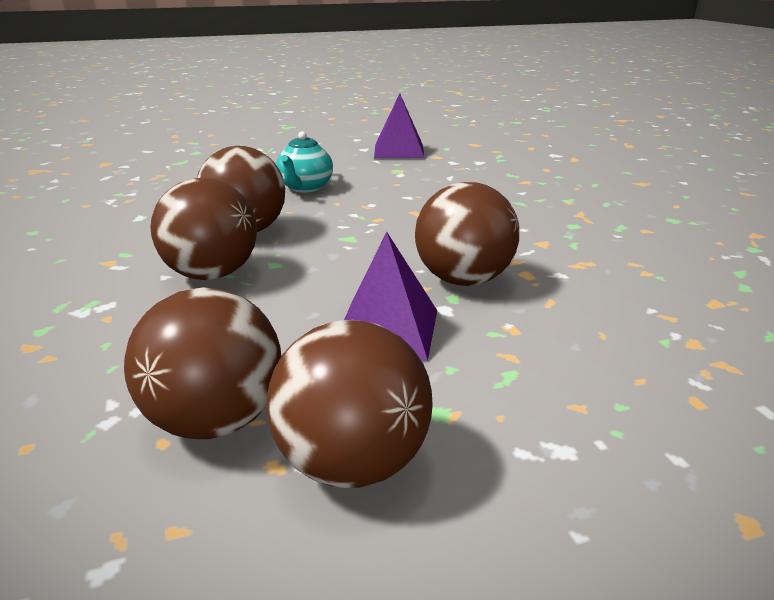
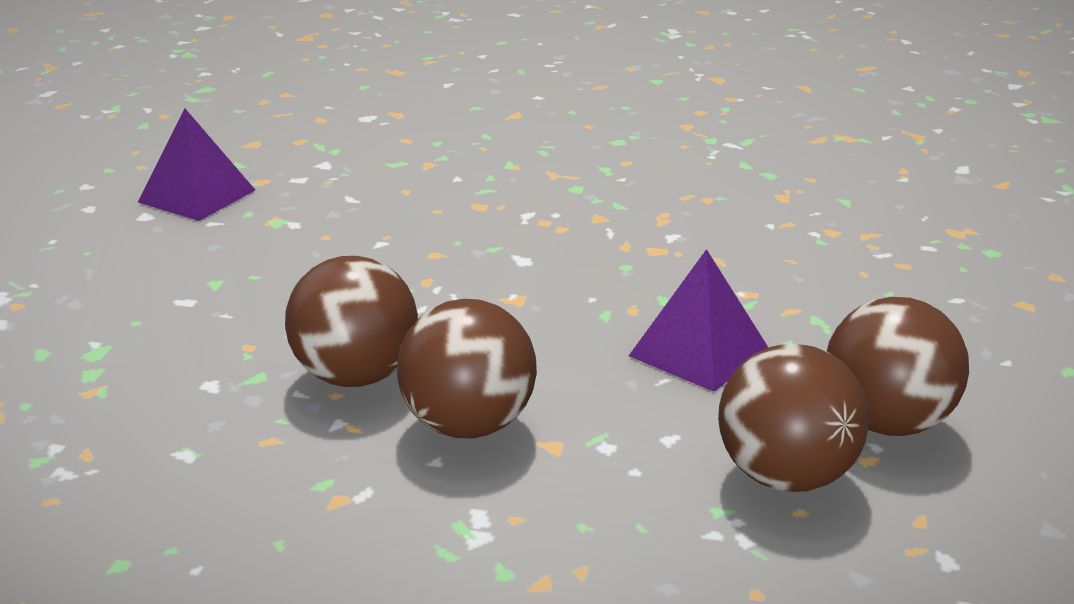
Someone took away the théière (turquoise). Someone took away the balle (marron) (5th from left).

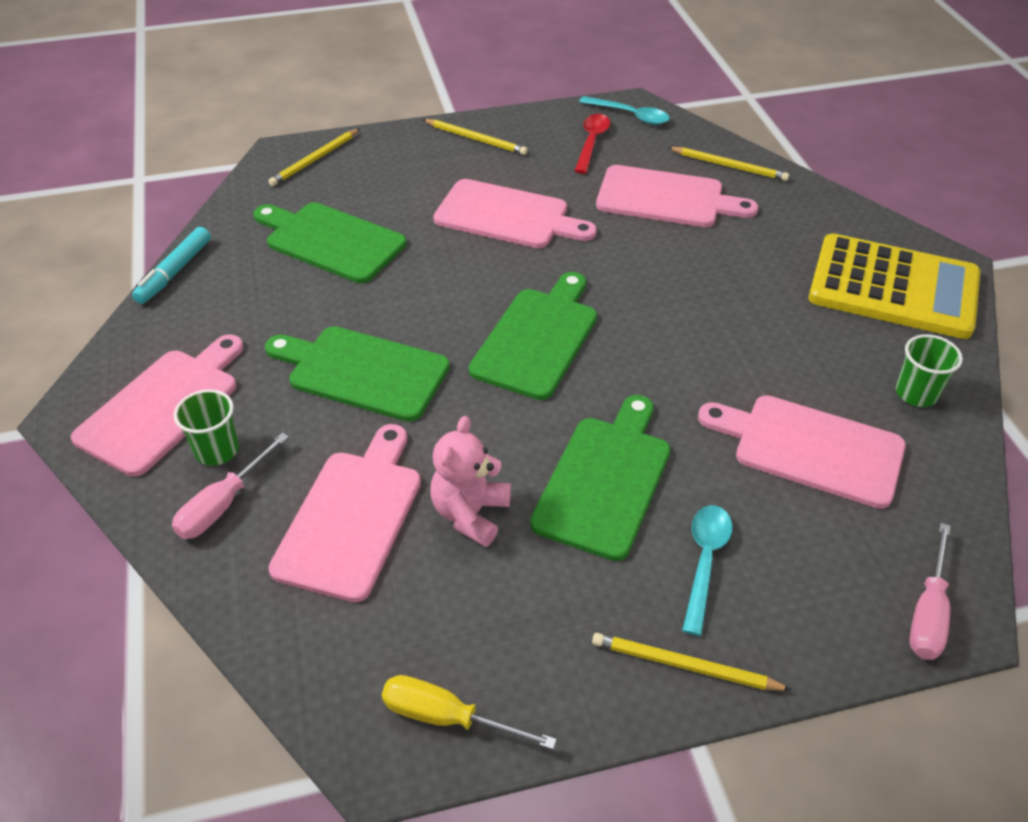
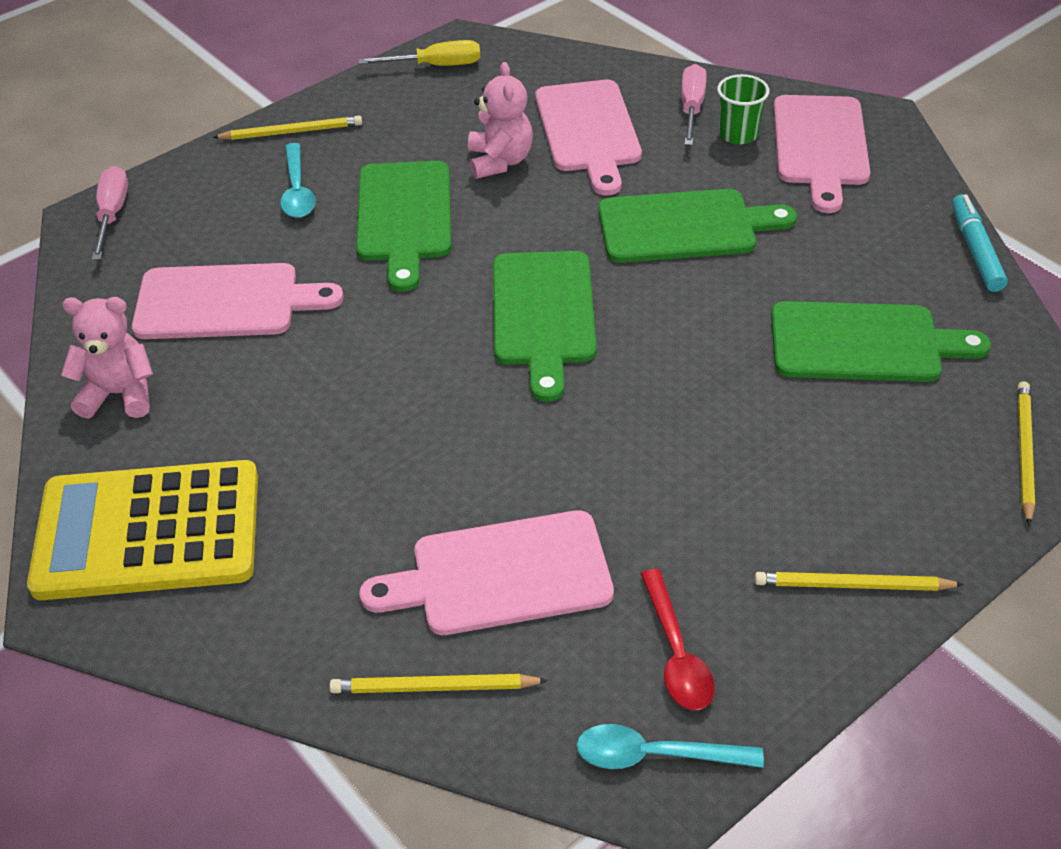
Someone took away the planche à découper (rose) (3rd from left). Someone swapped the gobelet (vert) (2nd from left) for the ours en peluche (rose) (1st from left).

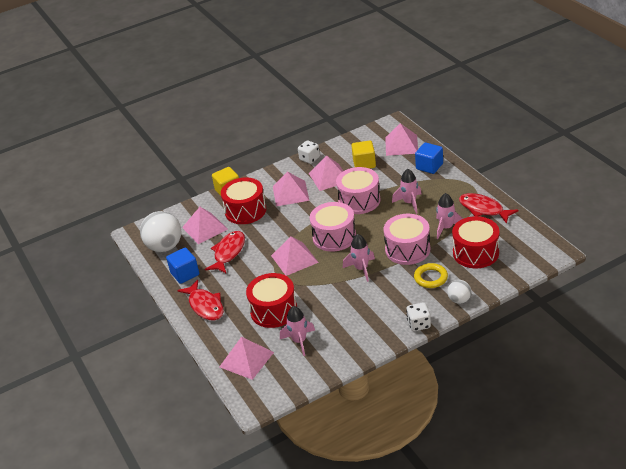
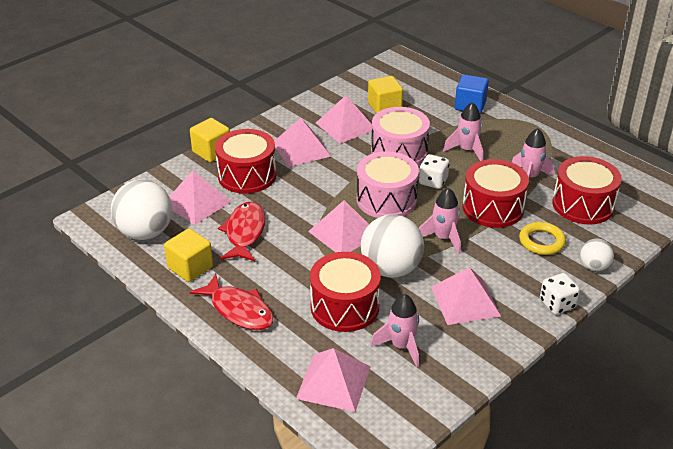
Someone took away the poisson (rouge) (3rd from left). Someone put down the balle (blanc) (2nd from left). Someone carried the dé (blanc) (1st from left). Someone carried the pyramide (rose) (6th from left). Someone repainted the cube (bleu) (1st from left), which became the cube (jaune) (1st from left). Someone repainted the tambour (rose) (3rd from left), which became the tambour (rouge) (3rd from left).

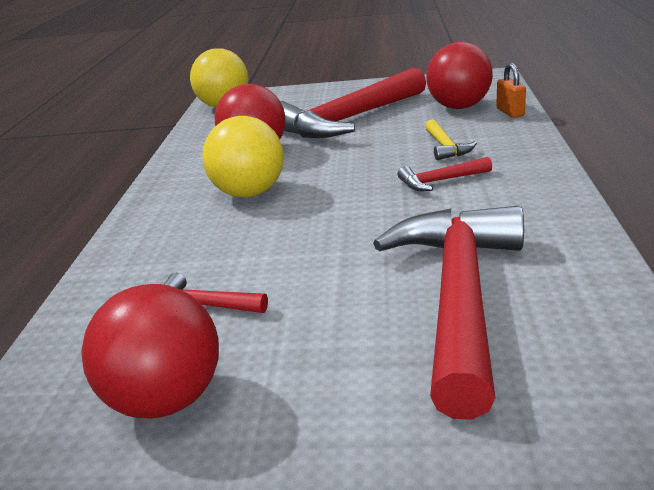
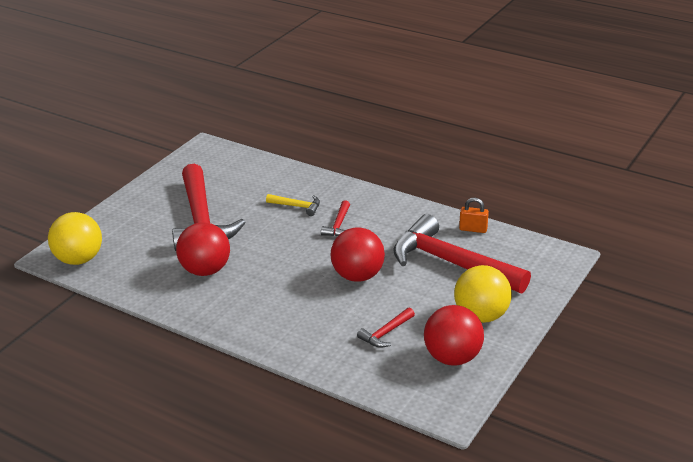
Someone carried the balle (jaune) (2nd from left). Someone carried the balle (rouge) (3rd from left in the first image). Someone carried the cadenas (orange).

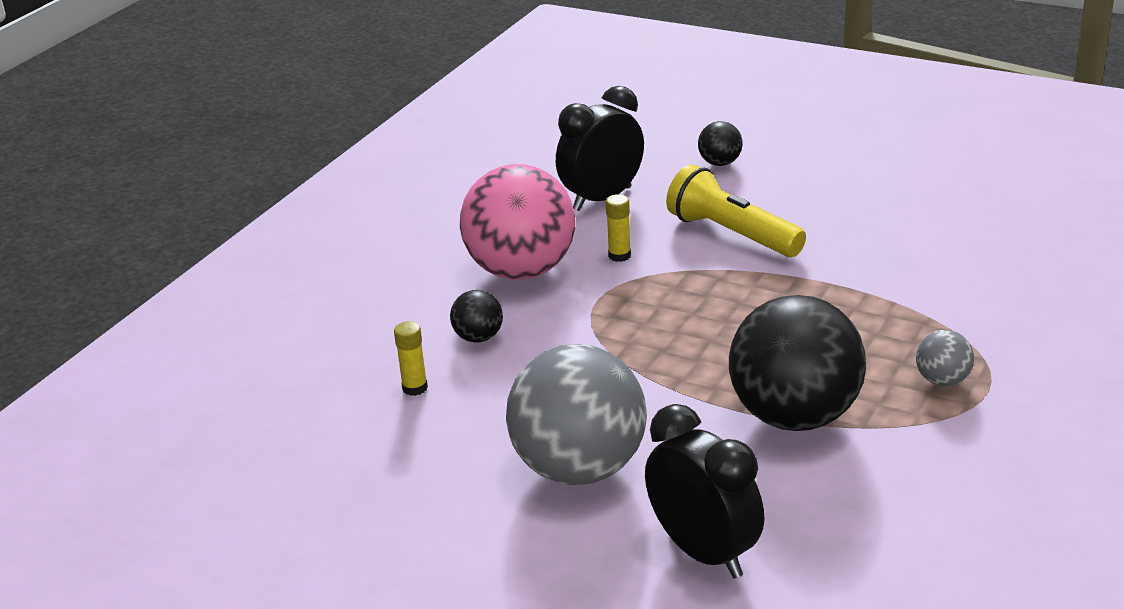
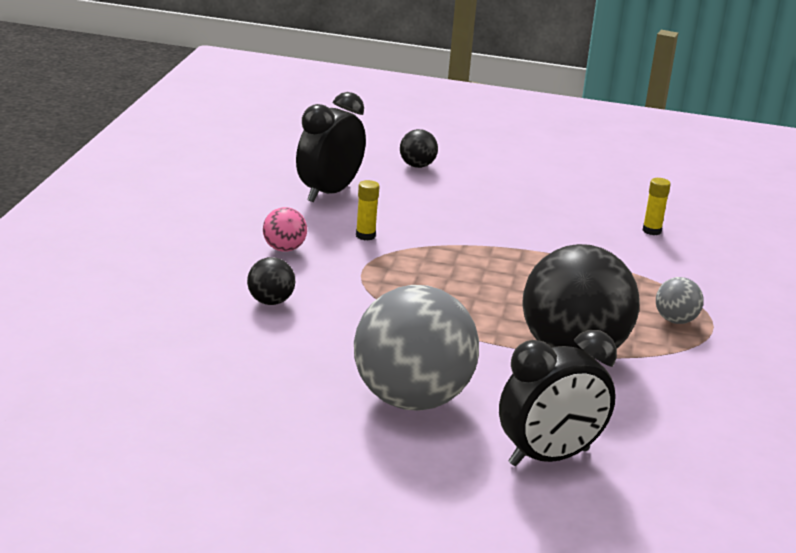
Someone took away the lampe de poche (jaune). Someone carried the bâton de colle (jaune) (1st from left in the first image). Someone rotated the réveil (noir) (2nd from left) by 120 degrees clockwise. Someone scaled the balle (rose) by 0.43.

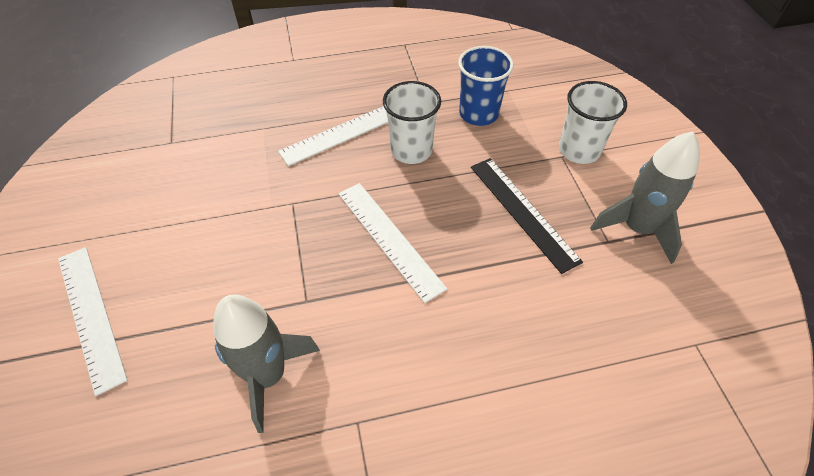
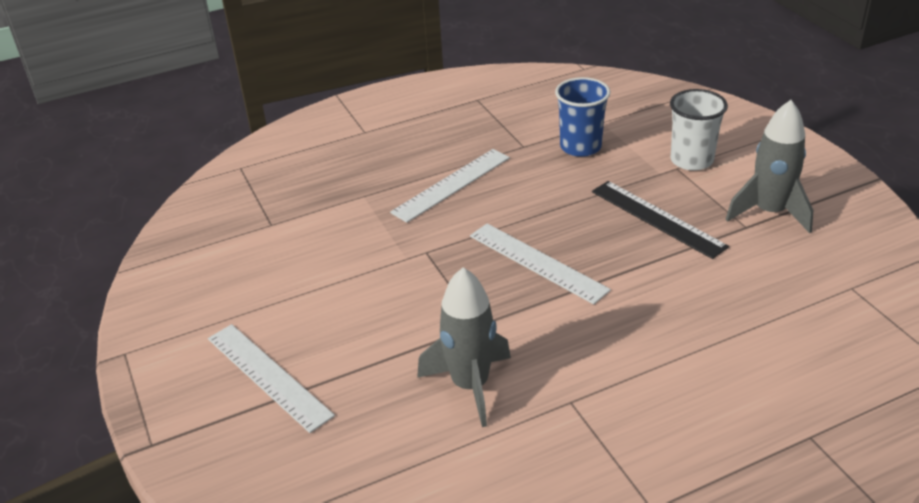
Someone took away the gobelet (blanc) (1st from left).

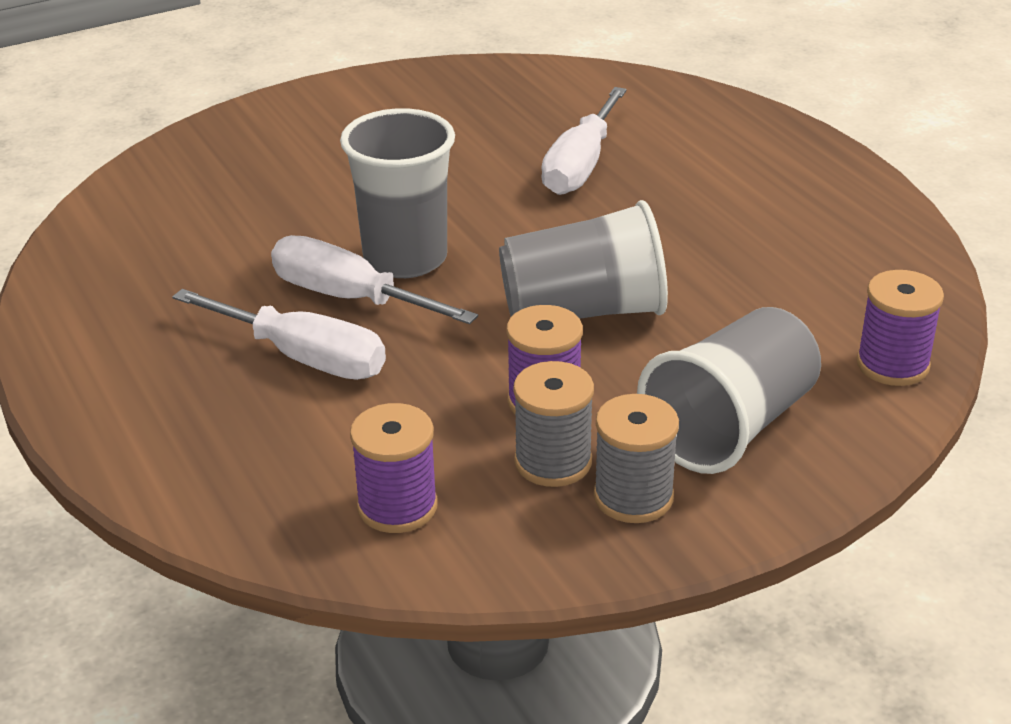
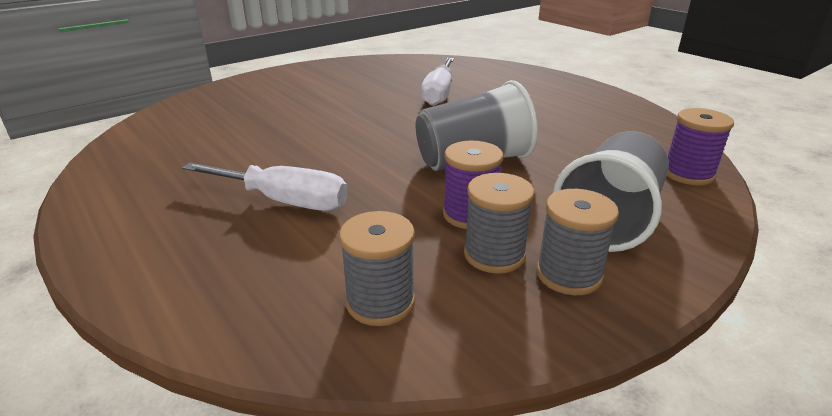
Someone took away the tournevis (blanc) (2nd from left). Someone took away the gobelet (gris) (1st from left). Someone repainted the bobine (violet) (1st from left), which became the bobine (gris) (1st from left).

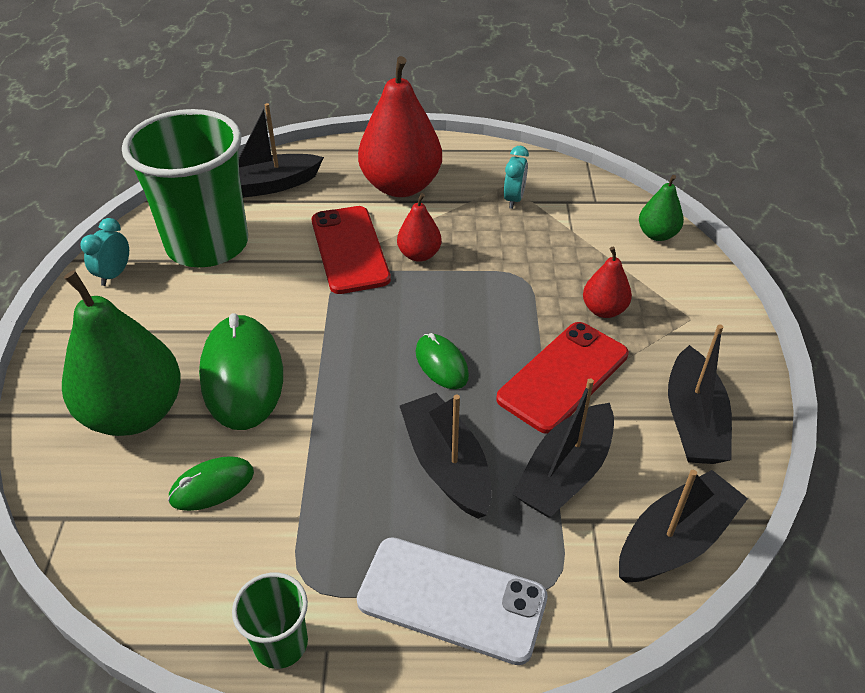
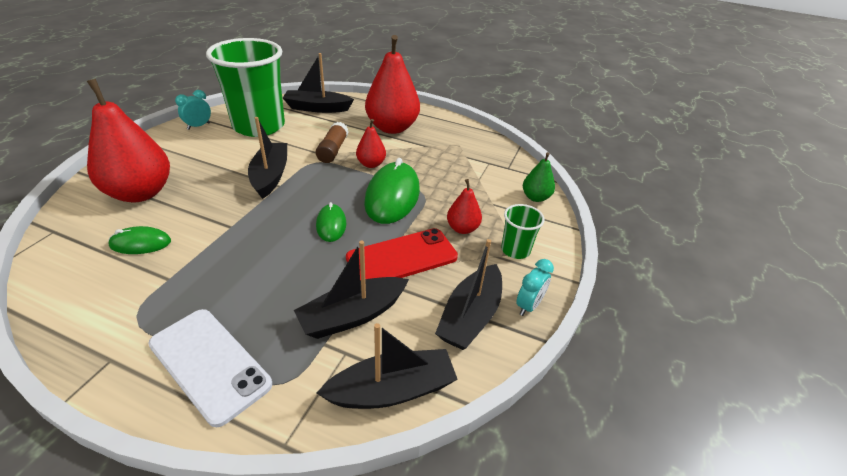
Someone carried the souris (vert) (2nd from left in the first image). Someone carried the gobelet (vert) (2nd from left). Someone carried the bateau (noir) (2nd from left in the first image). Someone carried the réveil (turquoise) (2nd from left). Someone swapped the téléphone (rouge) (1st from left) for the bâton de colle (marron). Someone repainted the poire (vert) (1st from left), which became the poire (rouge) (1st from left).

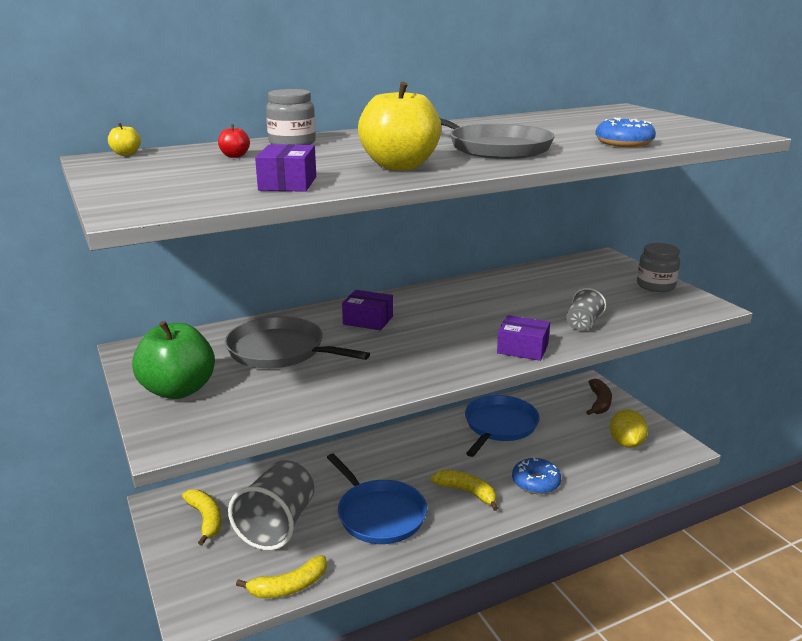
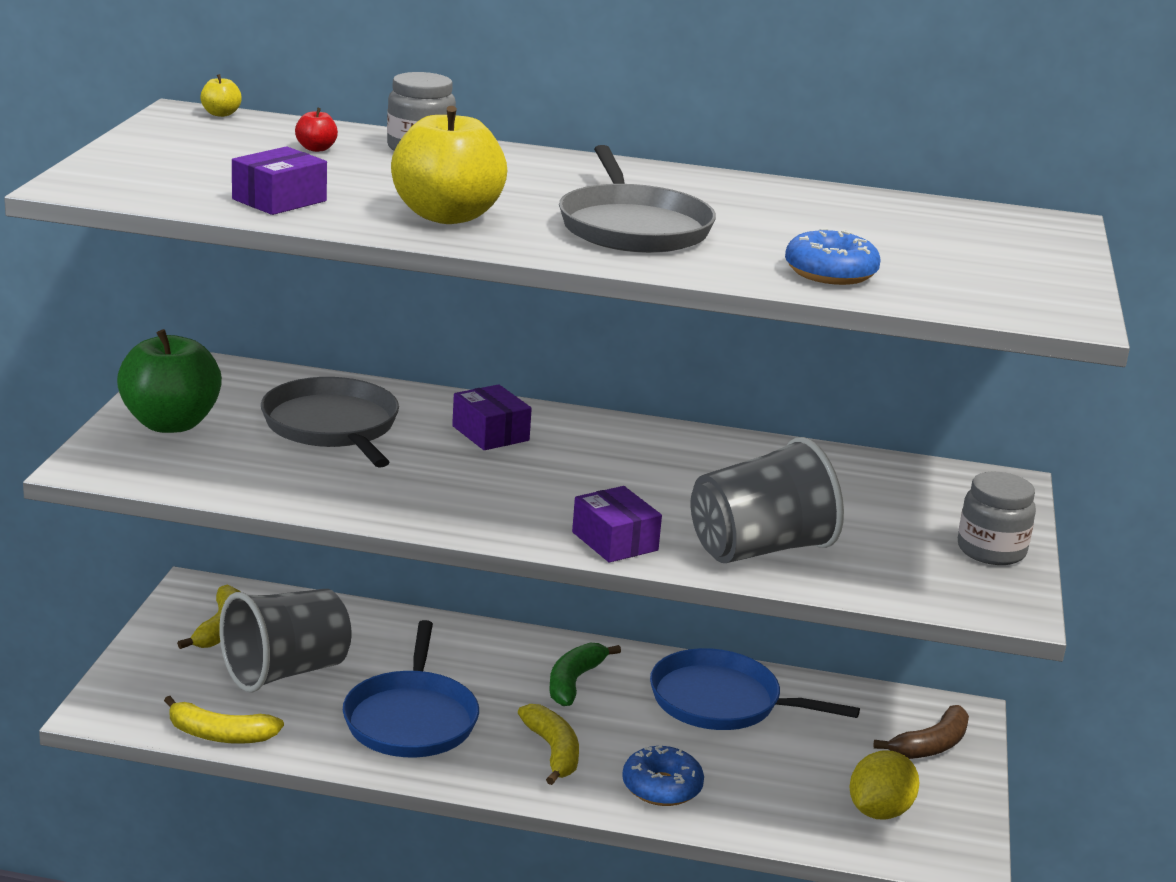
Someone put down the banane (vert). Someone rotated the poêle (bleu) (2nd from left) by 135 degrees counterclockwise. Someone scaled the gobelet (gris) (2nd from left) by 1.97.

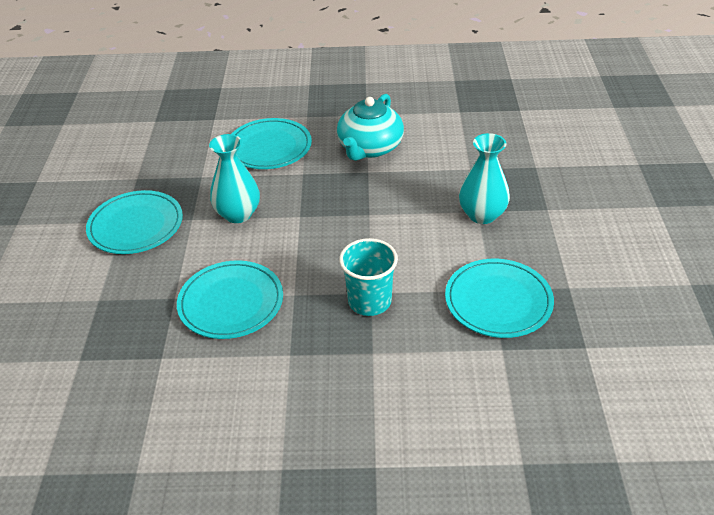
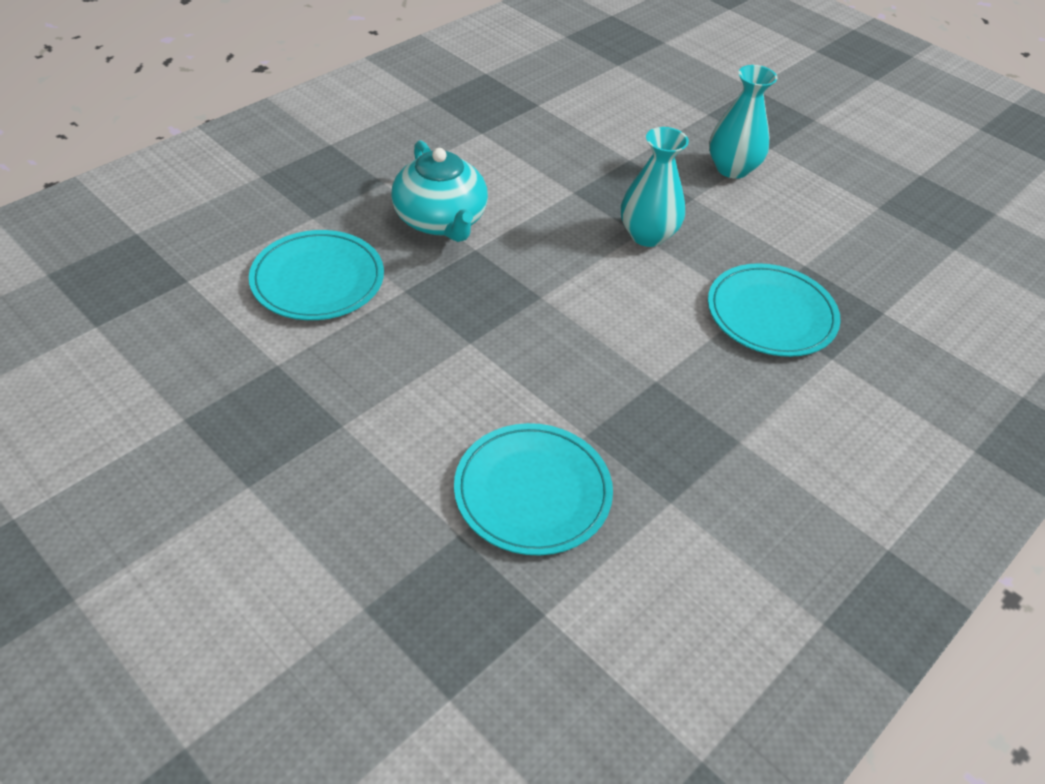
Someone took away the assiette (turquoise) (1st from left). Someone took away the gobelet (turquoise). Someone carried the vase (turquoise) (1st from left in the first image).

